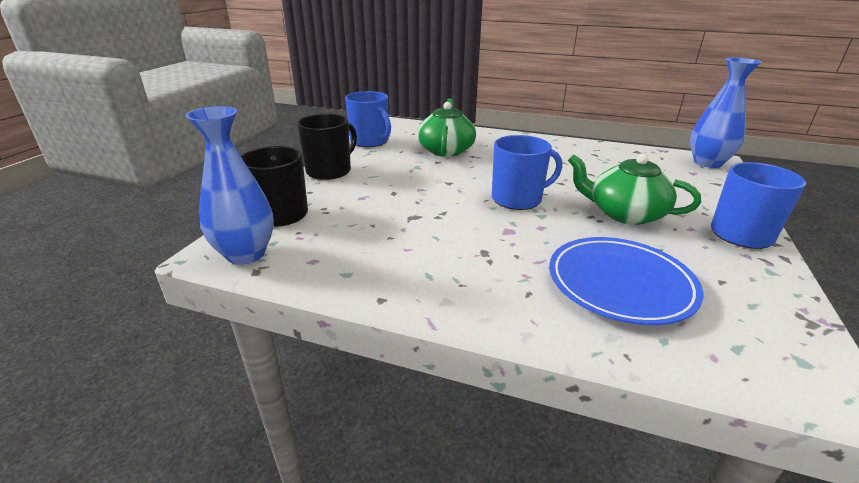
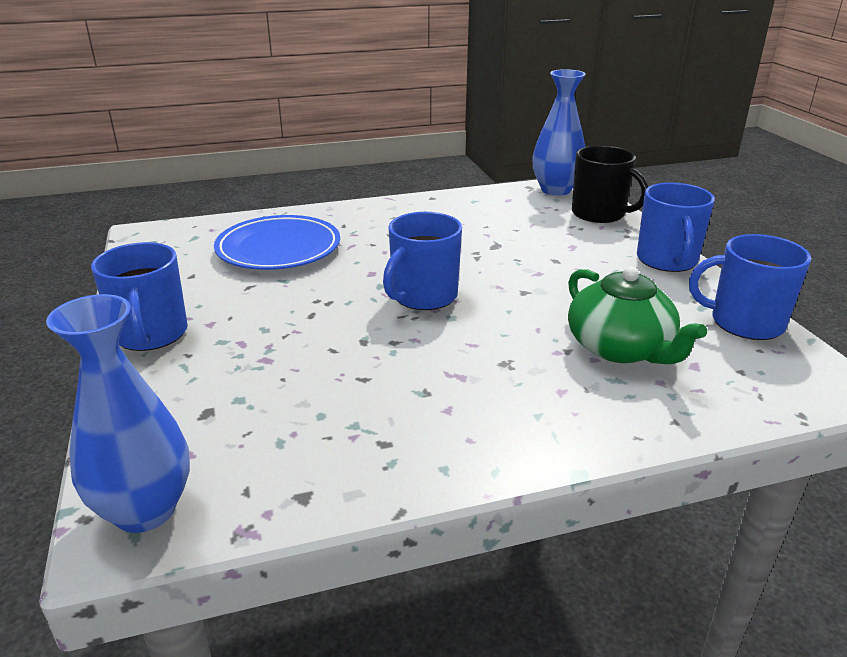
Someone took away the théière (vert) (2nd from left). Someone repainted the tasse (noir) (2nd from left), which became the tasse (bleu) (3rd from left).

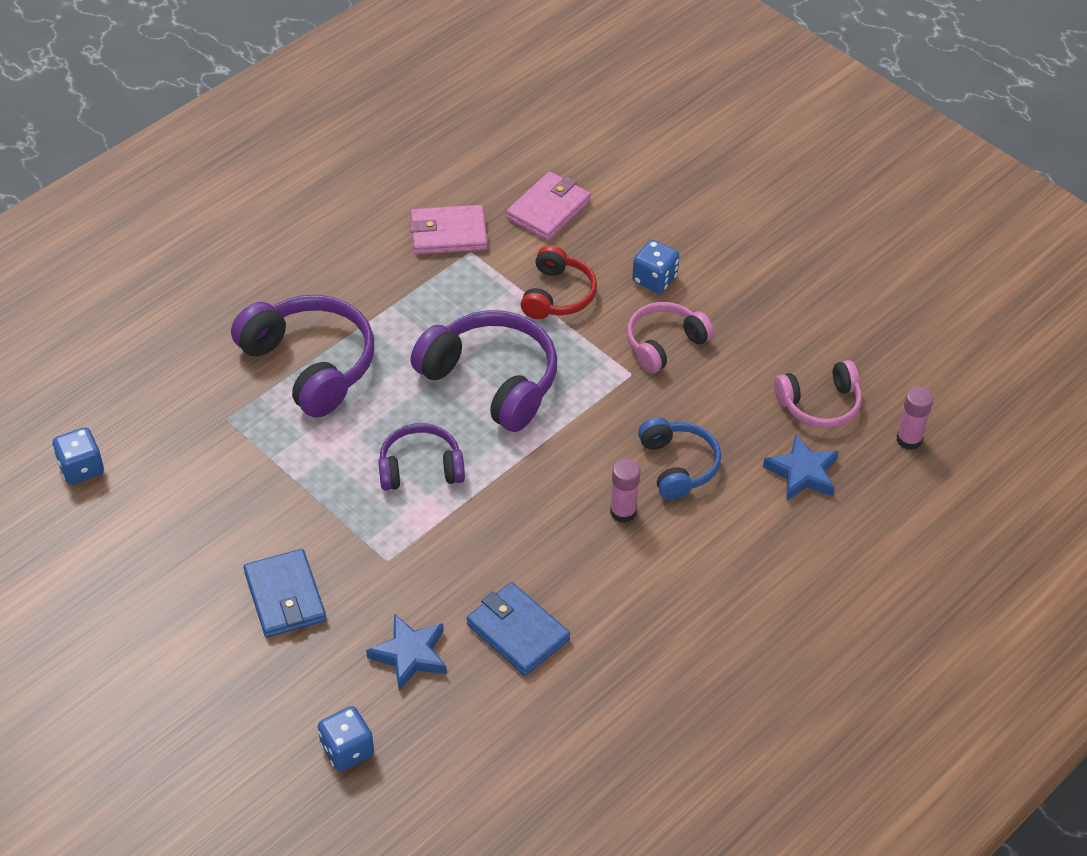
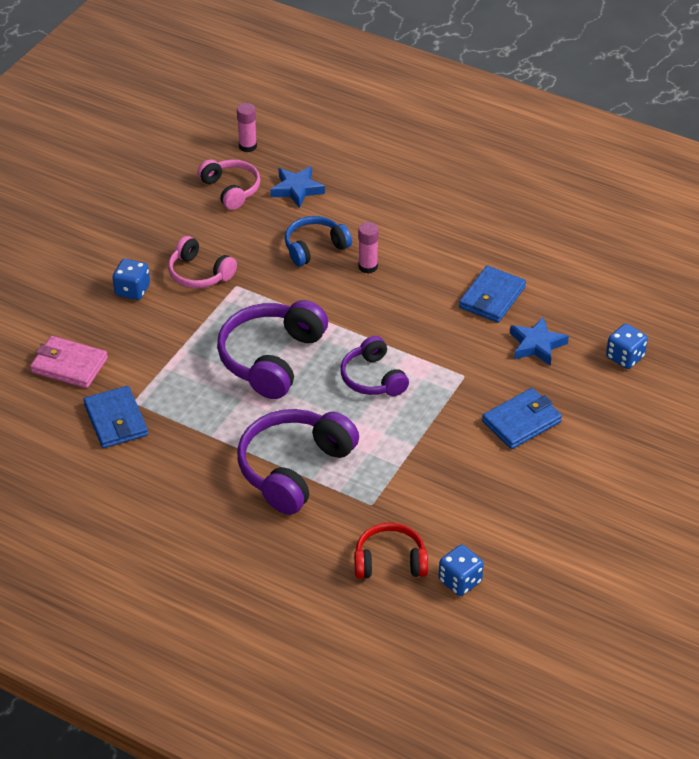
Someone carried the casque audio (rouge). Someone repainted the portefeuille (rose) (1st from left), which became the portefeuille (bleu) (1st from left).

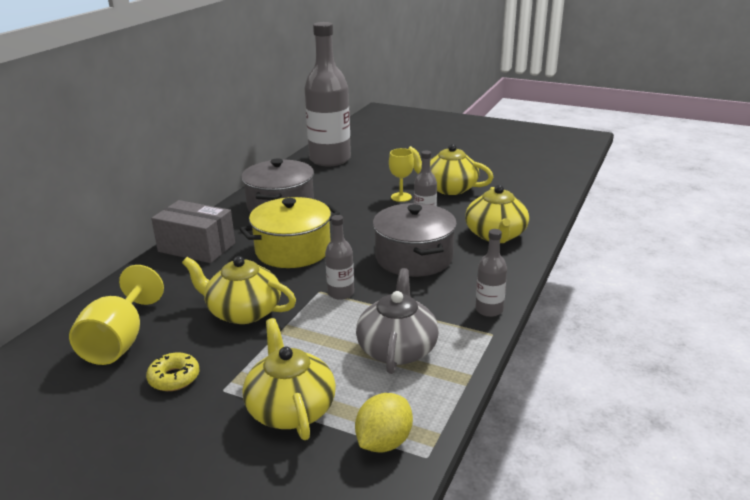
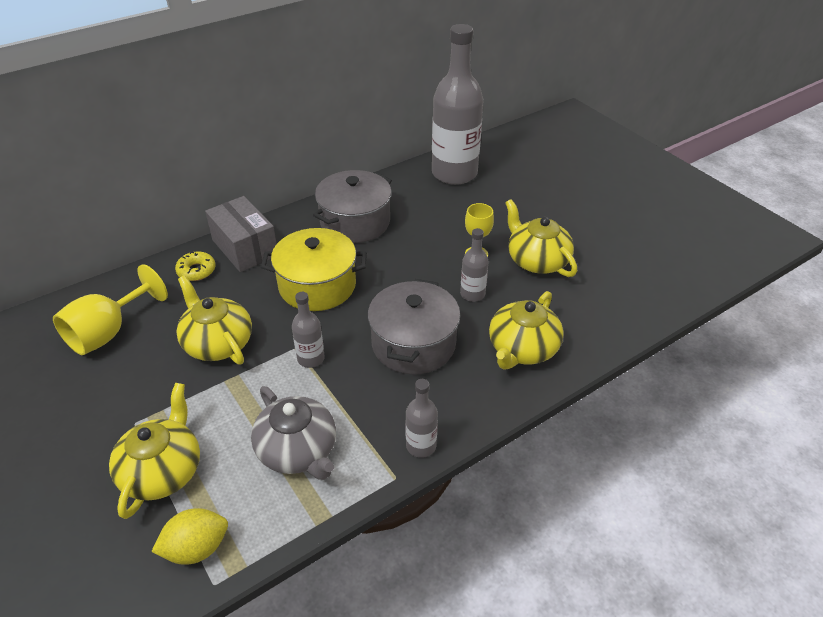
Someone carried the beignet (jaune). Someone rotated the théière (gris) by 105 degrees clockwise.

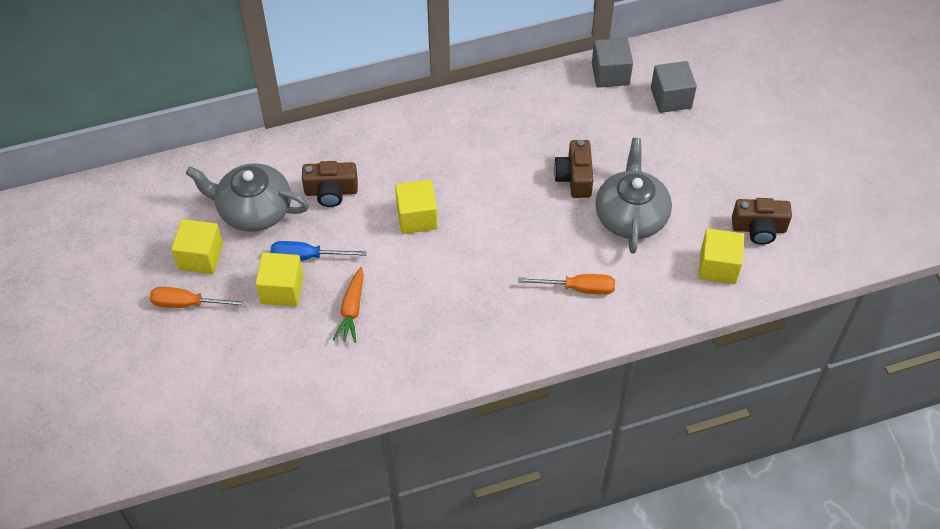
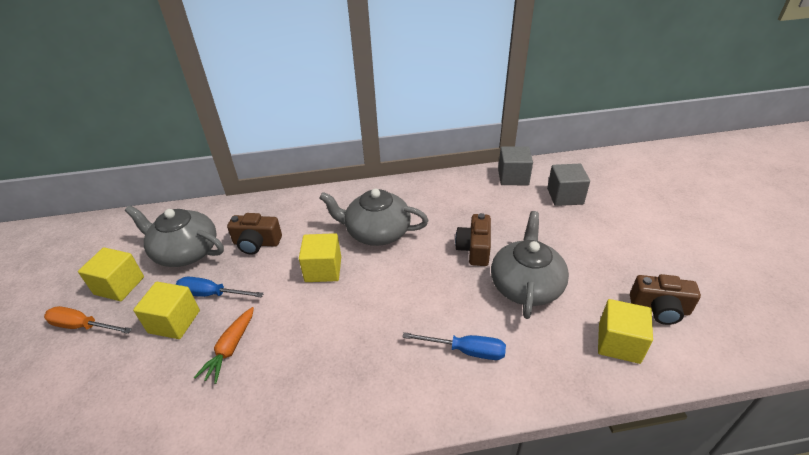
Someone put down the théière (gris) (2nd from left). Someone repainted the tournevis (orange) (2nd from left), which became the tournevis (bleu) (2nd from left).

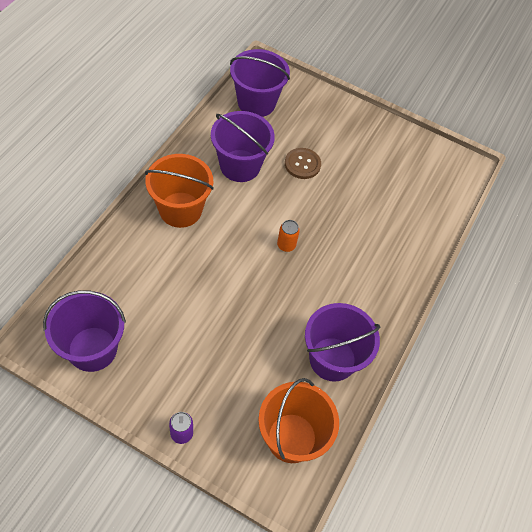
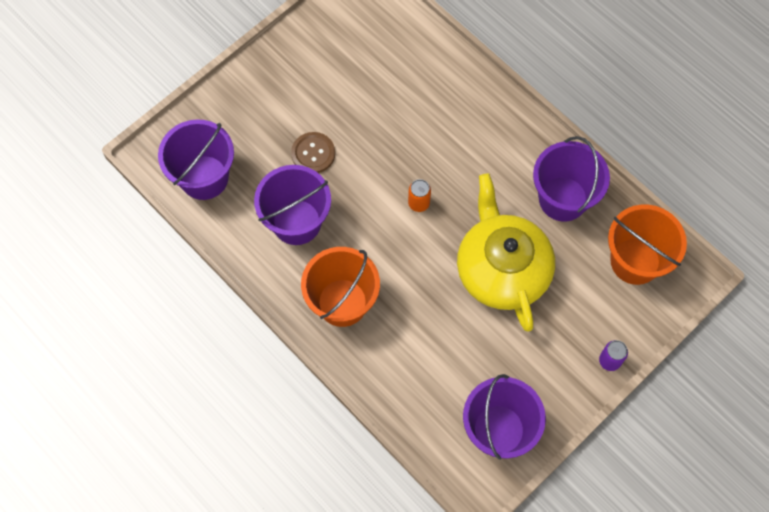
Someone put down the théière (jaune).

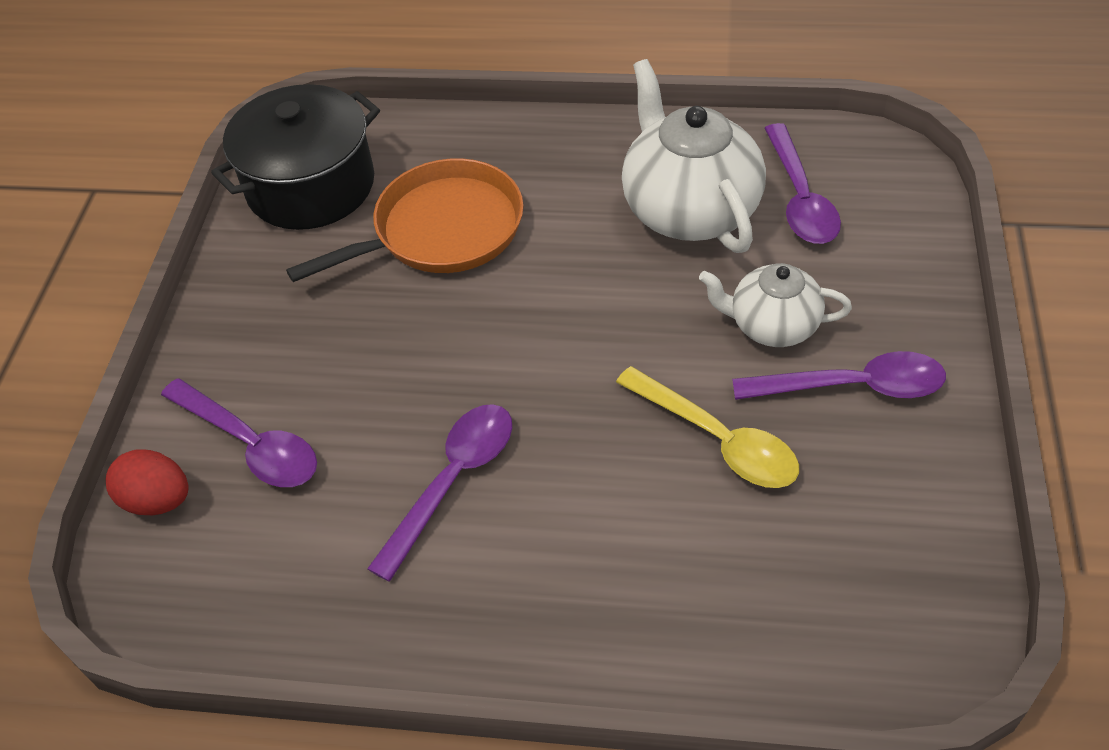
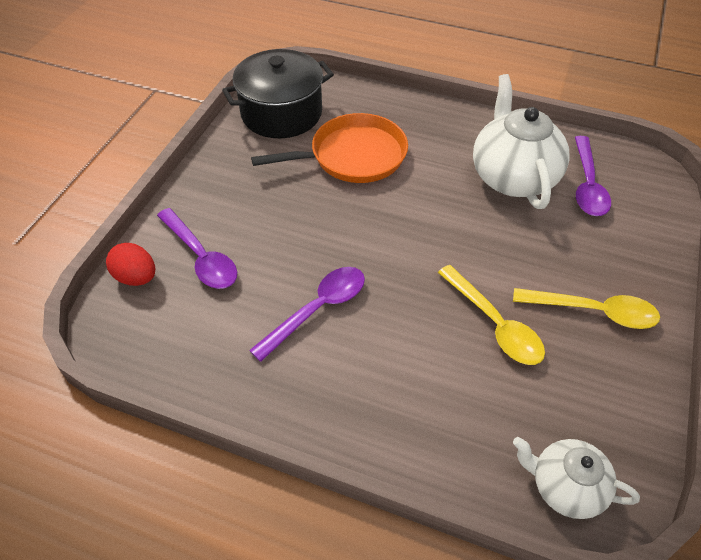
Someone carried the théière (blanc) (2nd from left). Someone repainted the cuillère (violet) (4th from left), which became the cuillère (jaune) (2nd from left).

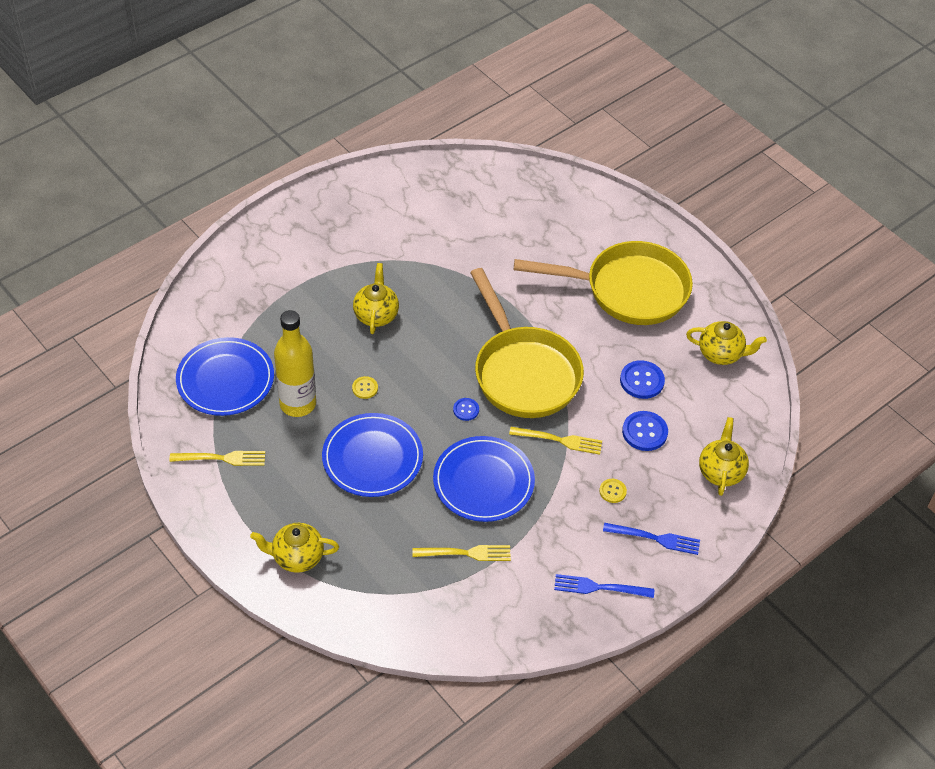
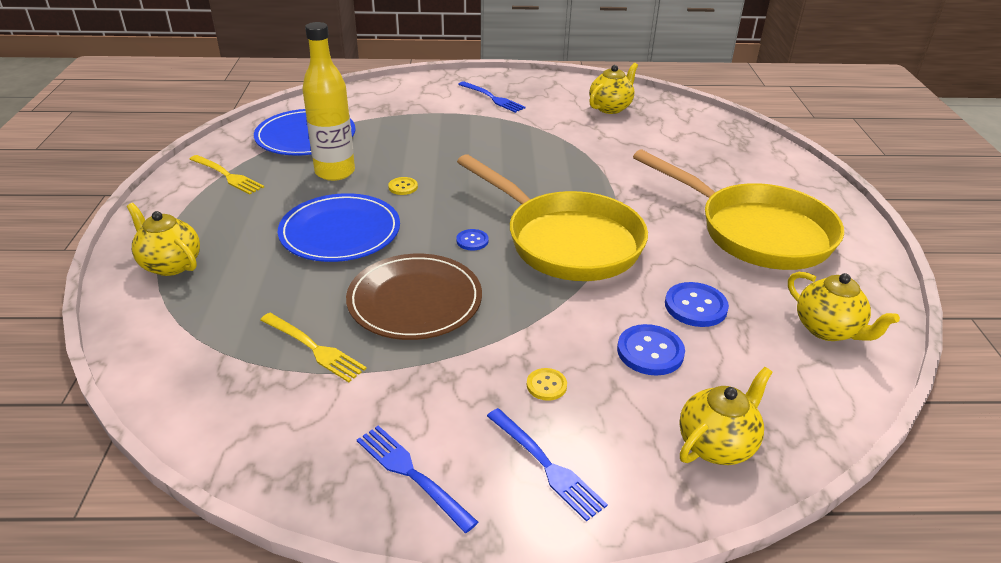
Someone took away the fourchette (jaune) (3rd from left). Someone put down the fourchette (bleu) (2nd from left). Someone carried the théière (jaune) (2nd from left). Someone repainted the assiette (bleu) (3rd from left), which became the assiette (marron). Someone rotated the poêle (jaune) (1st from left) by 60 degrees counterclockwise.

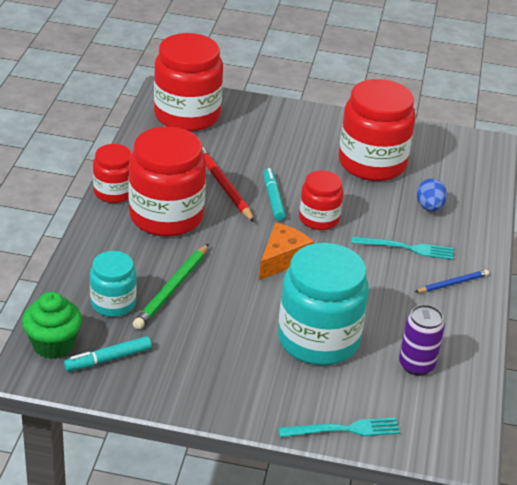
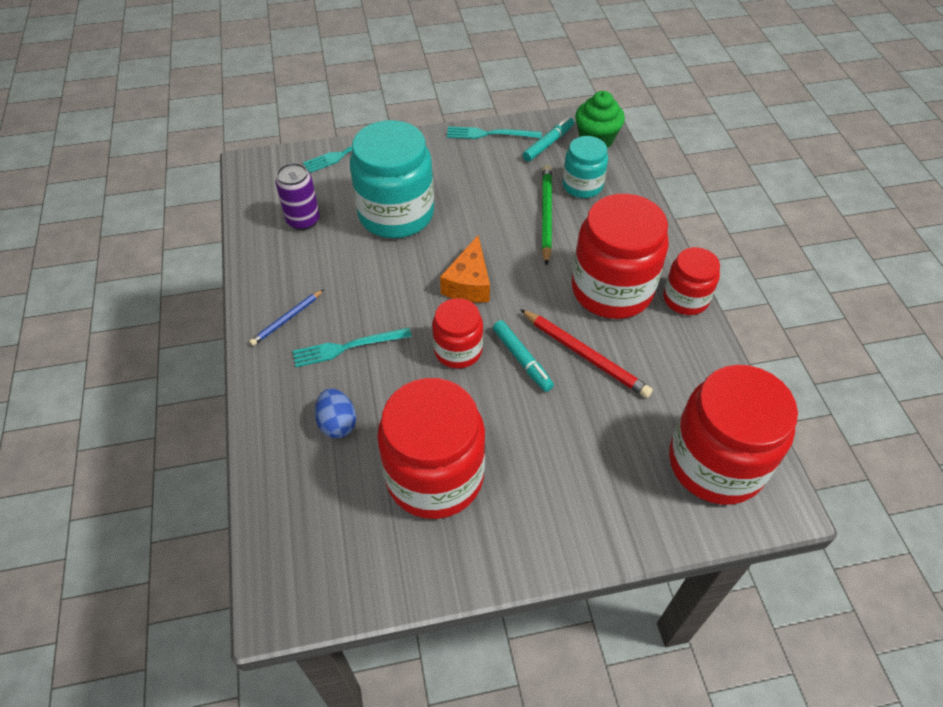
Someone put down the fourchette (turquoise) (3rd from left).

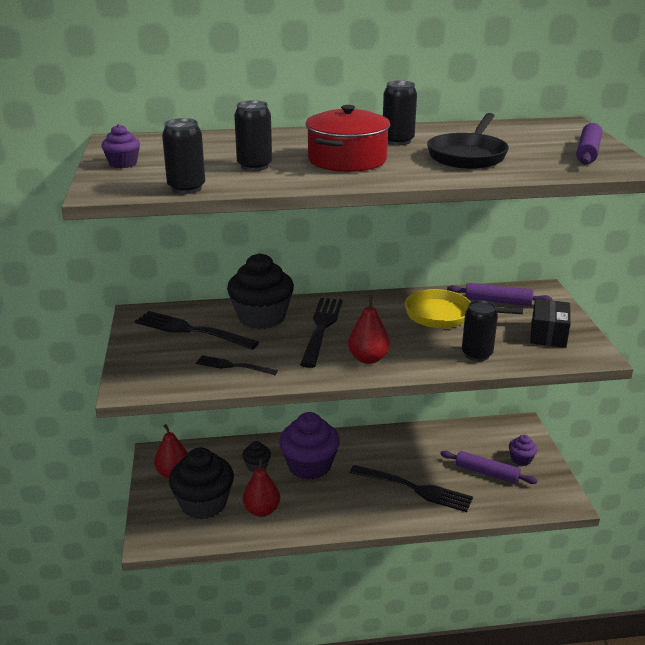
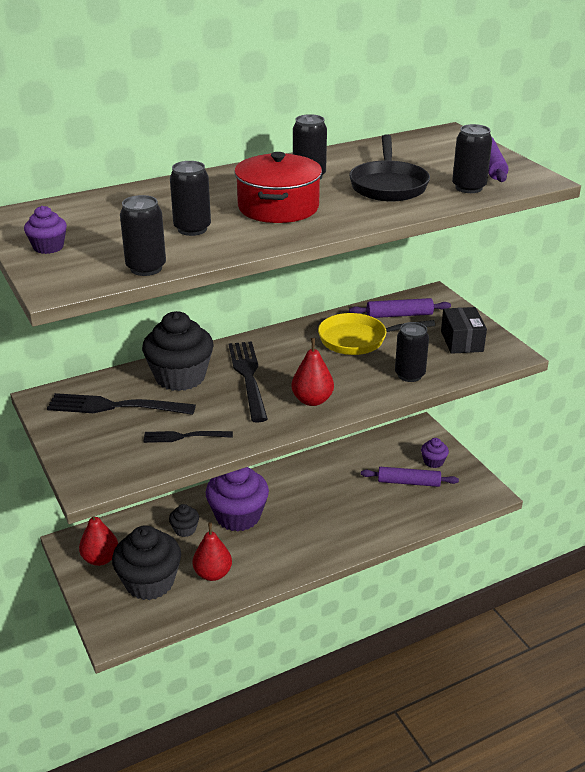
Someone took away the fourchette (noir) (4th from left). Someone put down the canette (noir) (5th from left).

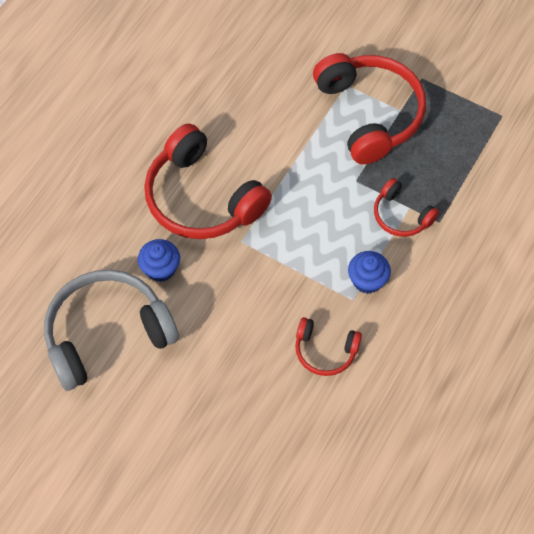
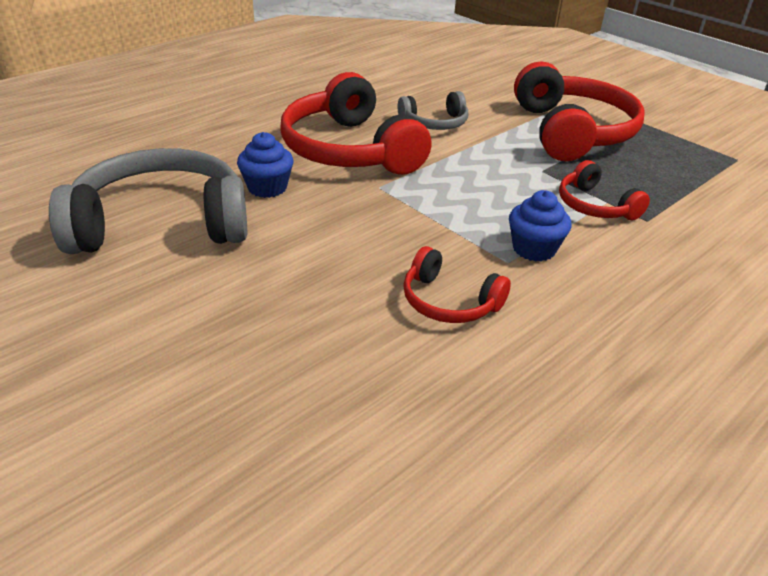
Someone put down the casque audio (gris) (2nd from left).

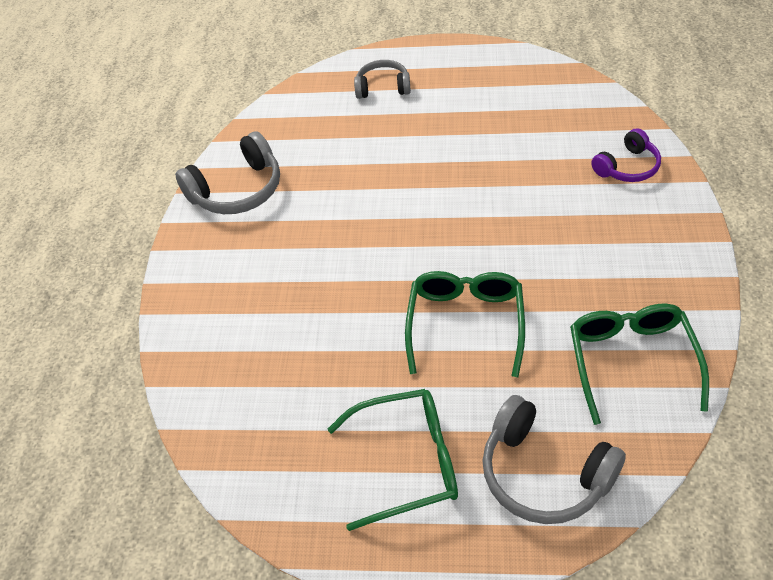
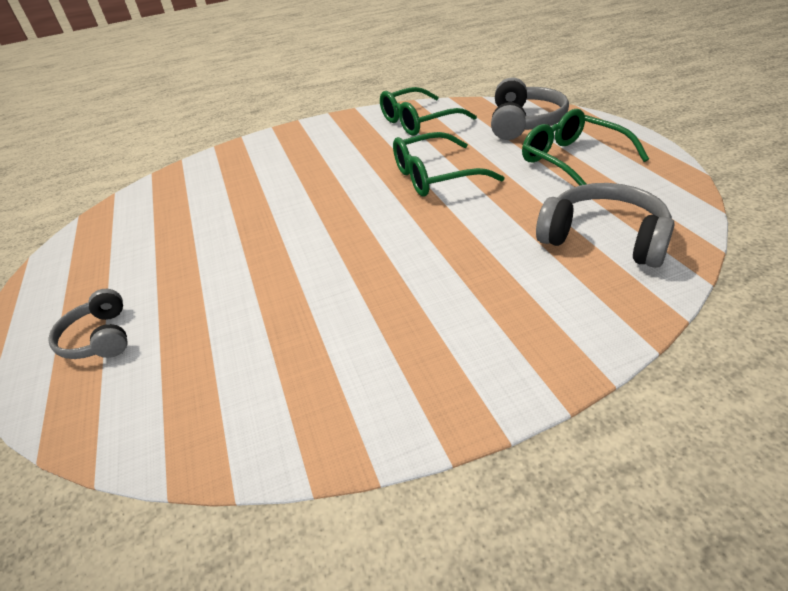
Someone took away the casque audio (violet). Someone carried the casque audio (gris) (1st from left in the first image).

